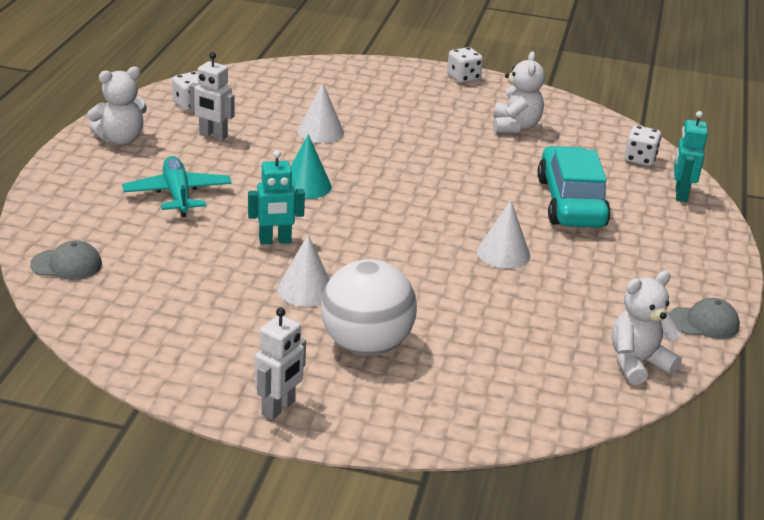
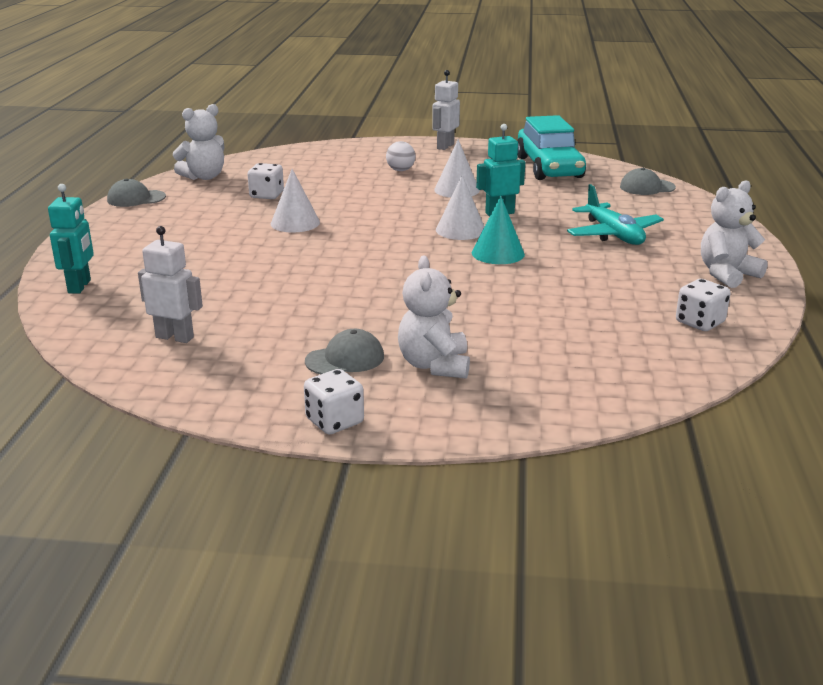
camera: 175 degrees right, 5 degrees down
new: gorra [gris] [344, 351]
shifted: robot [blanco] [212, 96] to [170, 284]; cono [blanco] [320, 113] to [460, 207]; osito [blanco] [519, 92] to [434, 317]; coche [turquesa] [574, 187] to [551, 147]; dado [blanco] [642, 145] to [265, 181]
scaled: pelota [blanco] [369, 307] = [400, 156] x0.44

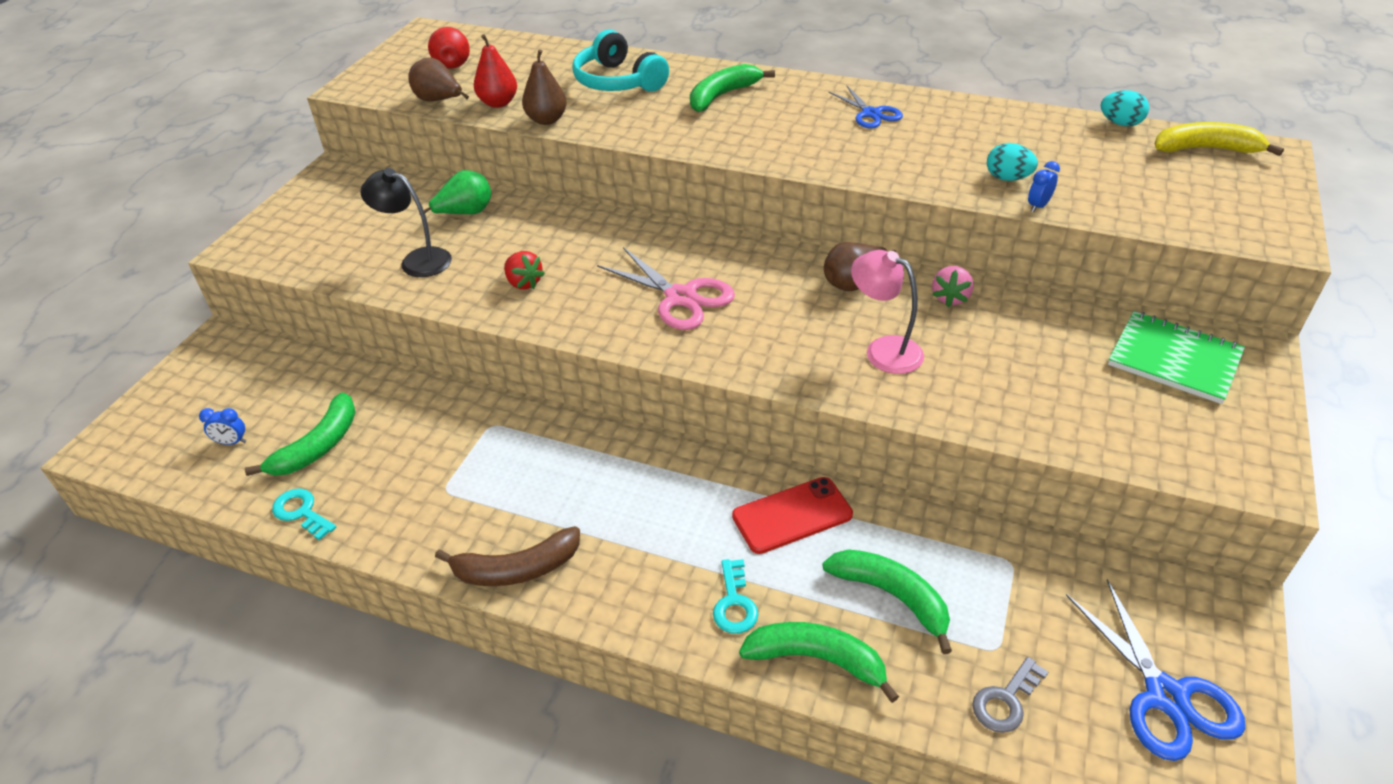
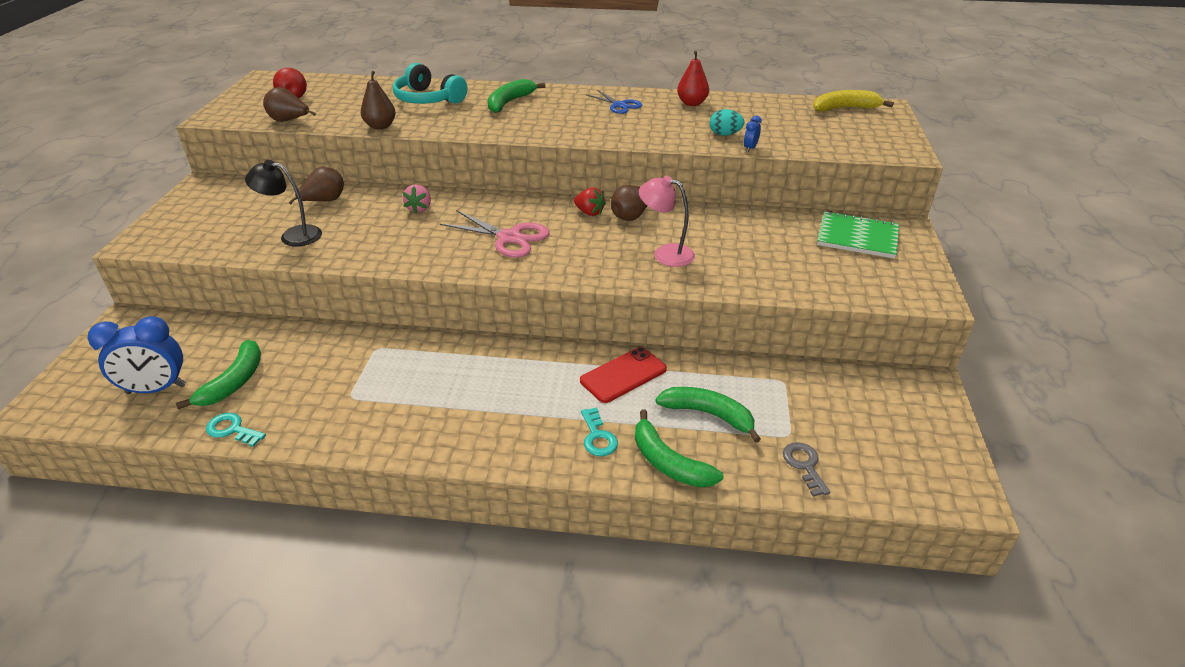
camera: 15 degrees left, 5 degrees down
gone: plátano [marrón] [507, 556]; tijeras [azul] [1155, 670]; huevo [turquesa] [1125, 108]
shifted: pera [rojo] [495, 71] to [693, 78]; fresa [rojo] [524, 270] to [590, 201]; fresa [rosa] [953, 286] to [416, 199]
repainted: pera [verde] [457, 192] to pera [marrón] [316, 185]
rotated: plátano [verde] [819, 662] = [679, 449] 135 degrees counterclockwise; llave [gris] [1010, 695] = [807, 469] 135 degrees clockwise
scaled: despertador [azul] [222, 426] = [136, 355] x2.27

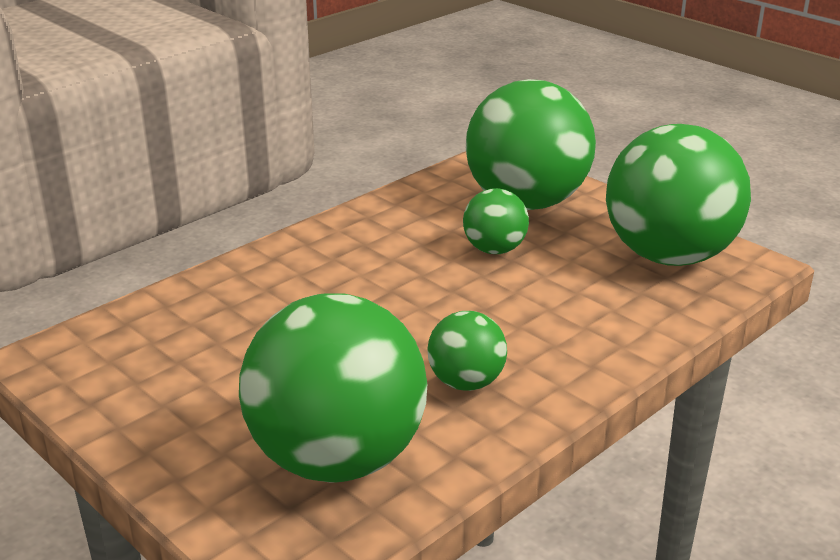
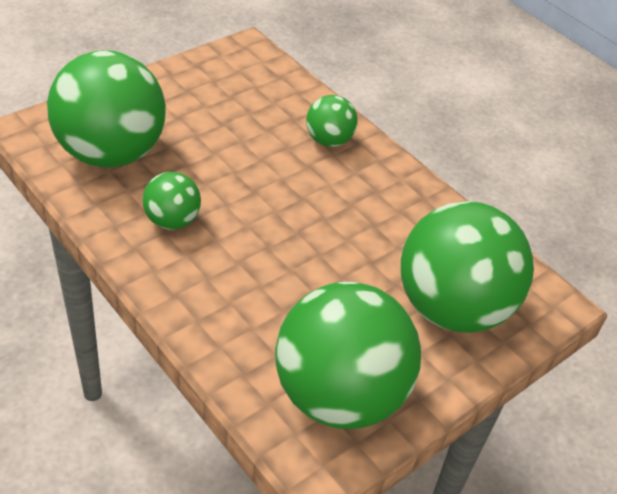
camera: 90 degrees right, 15 degrees up
shifted: pelota [verde] [496, 221] to [332, 121]

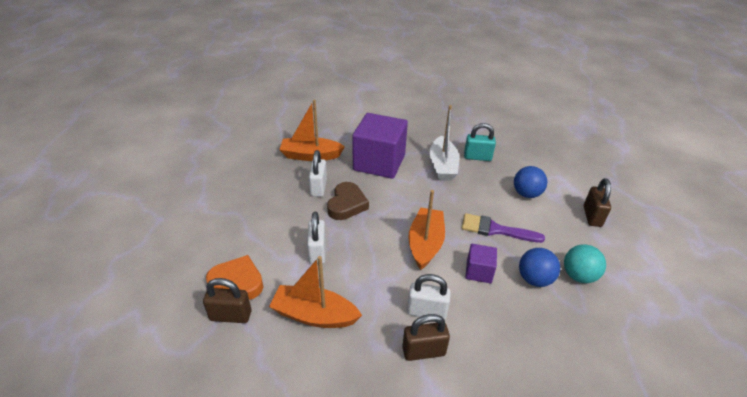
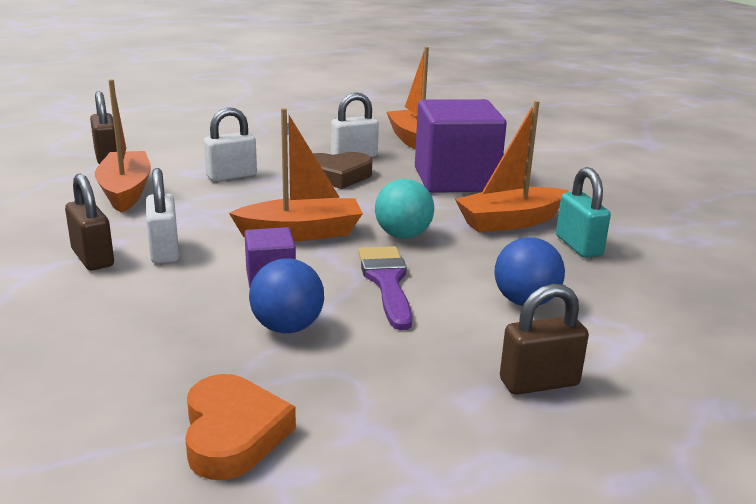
camera: 65 degrees right, 15 degrees down
shifted: corazón [naranja] [235, 277] to [240, 427]; pelota [turquesa] [585, 263] to [404, 208]
repainted: barco [blanco] [444, 143] to barco [naranja] [512, 167]

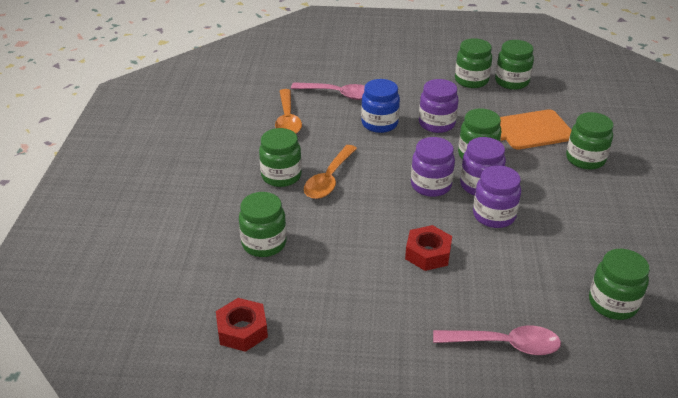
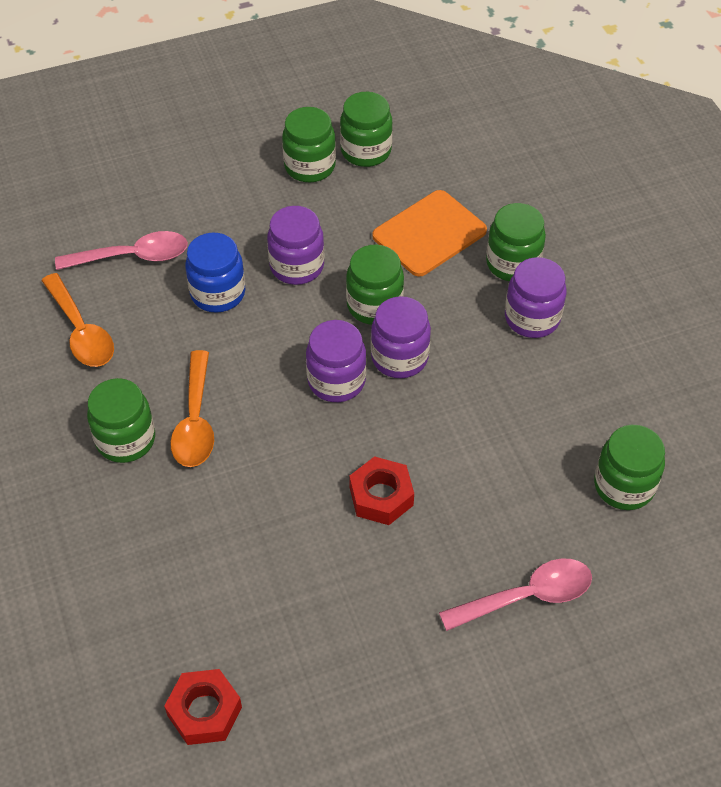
camera: 25 degrees left, 15 degrees up
gone: tarro [verde] [263, 224]
shifted: tarro [morado] [497, 196] to [536, 297]

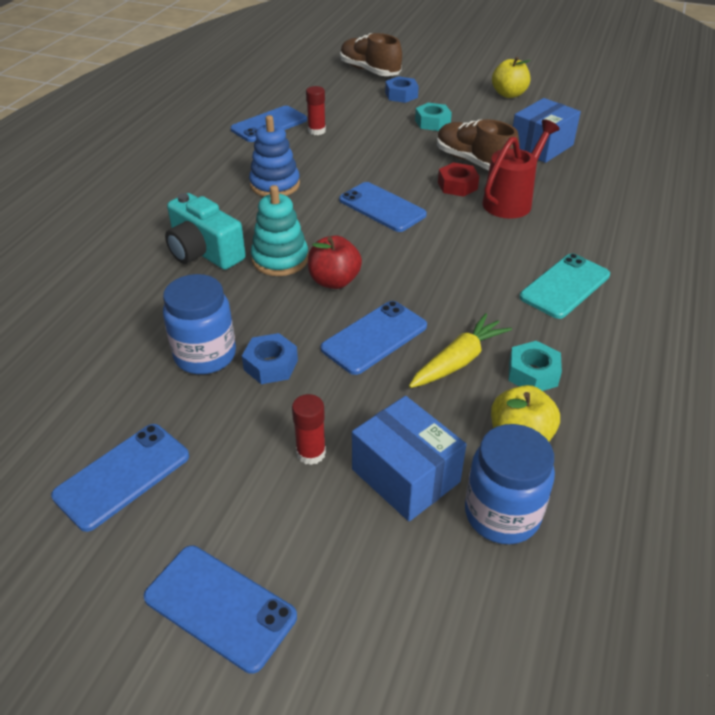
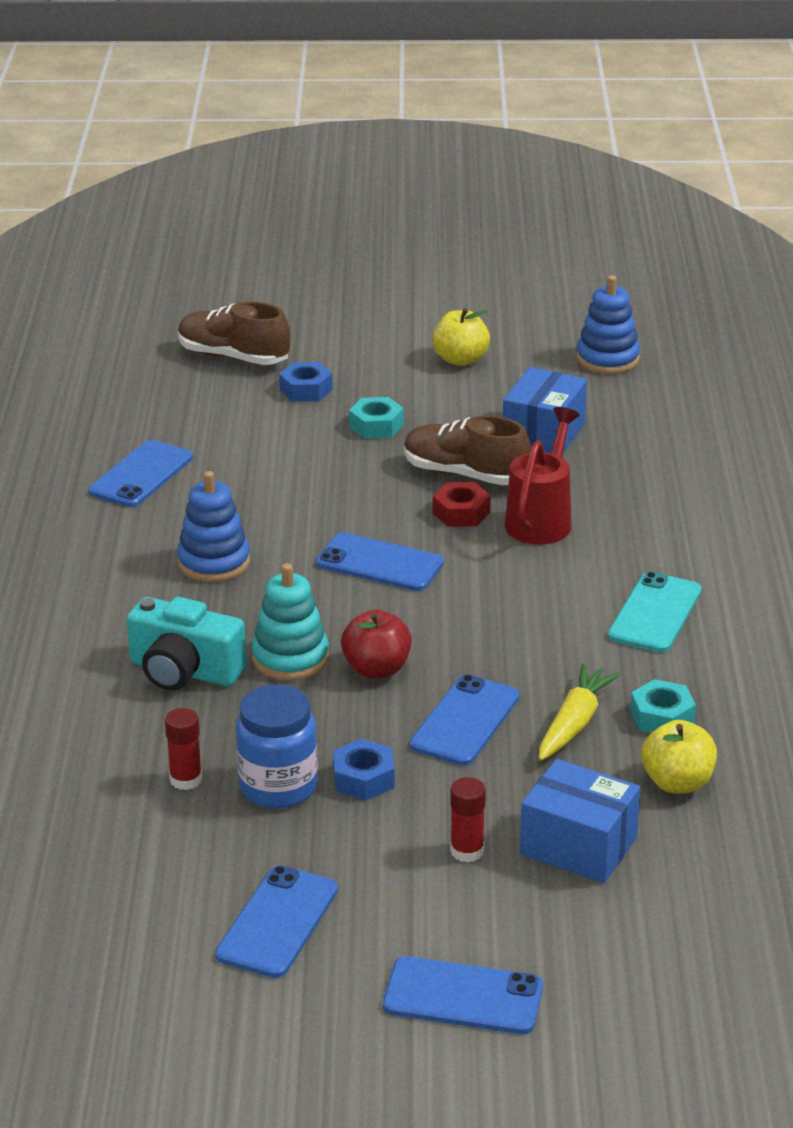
camera: 20 degrees left, 10 degrees down
gone: tarro [azul] [510, 484]
new: juguete apilable [azul] [608, 324]
shifted: barra de pegamento [rojo] [316, 110] to [183, 749]

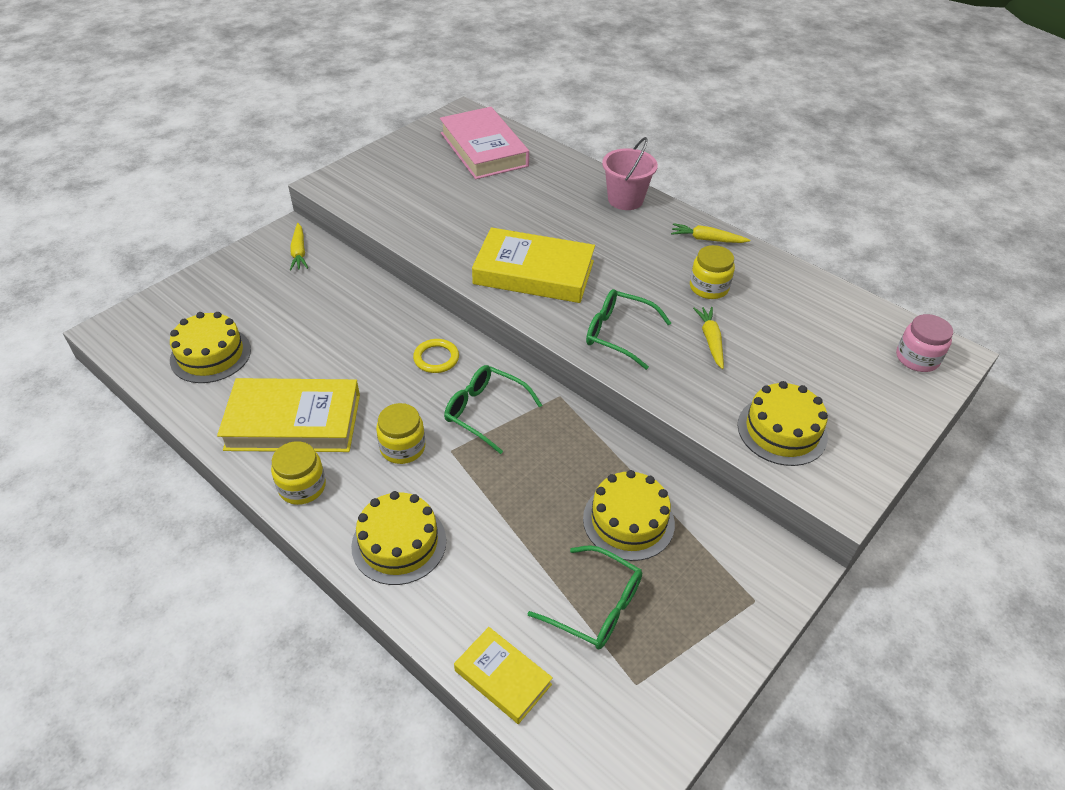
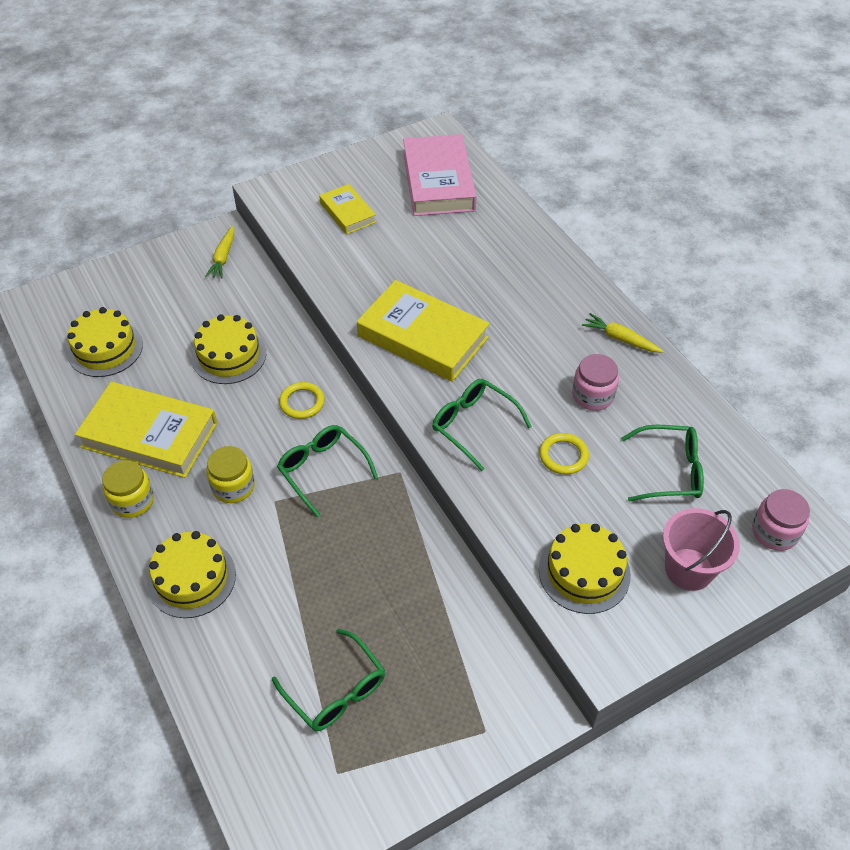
camera: 20 degrees right, 5 degrees up
new: gafas [verde] [662, 463]
shifted: libro [amarillo] [503, 675] to [347, 209]; tarta [amarillo] [629, 515] to [229, 349]; balde [rosa] [630, 173] to [701, 549]
swapped: zanahoria [amarillo] [708, 338] to anillo [amarillo] [564, 454]
repainted: tarro [amarillo] [712, 272] to tarro [rosa] [595, 382]

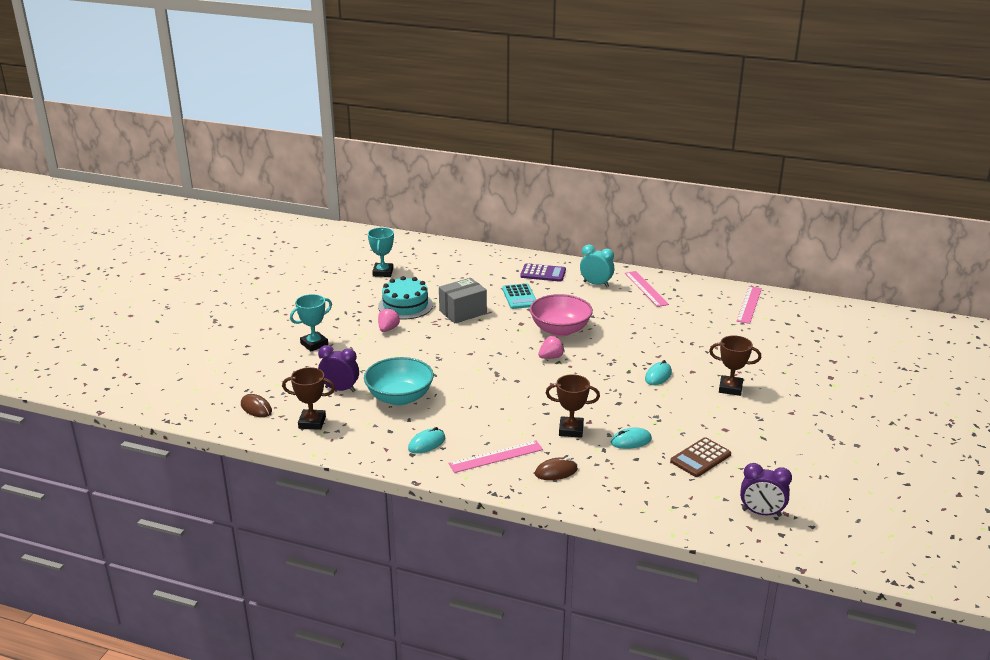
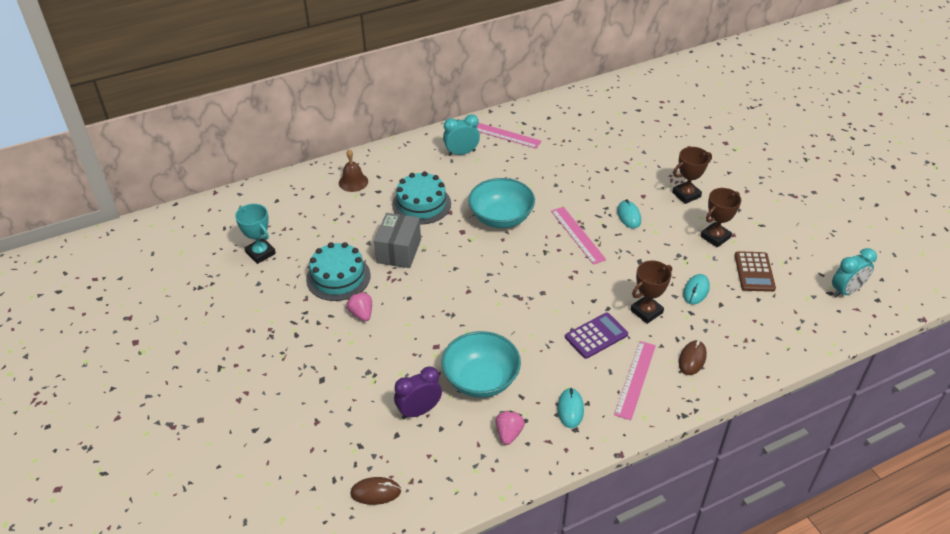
camera: 45 degrees left, 15 degrees up
gone: trofeo [turquesa] [311, 323]
new: campana [marrón] [353, 170]
shifted: trofeo [marrón] [308, 398] to [720, 217]; calculadora [morado] [543, 272] to [596, 336]; fresa [rosa] [551, 347] to [510, 428]; regla [rosa] [749, 305] to [578, 236]
swapped: calculadora [turquesa] [519, 296] to tarta [turquesa] [421, 198]
repainted: cuenco [rosa] [561, 315] to cuenco [turquesa] [501, 203]; despertador [morado] [766, 490] to despertador [turquesa] [854, 273]

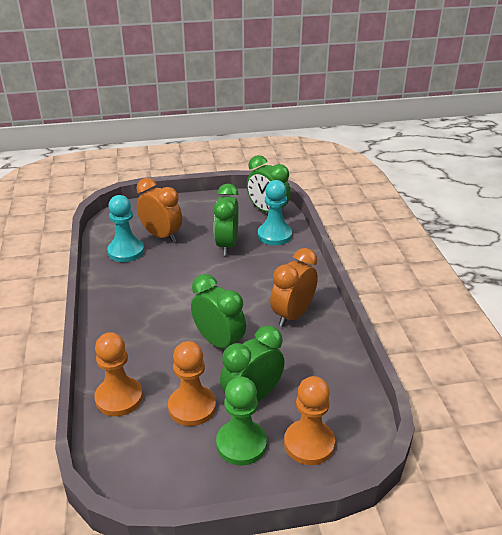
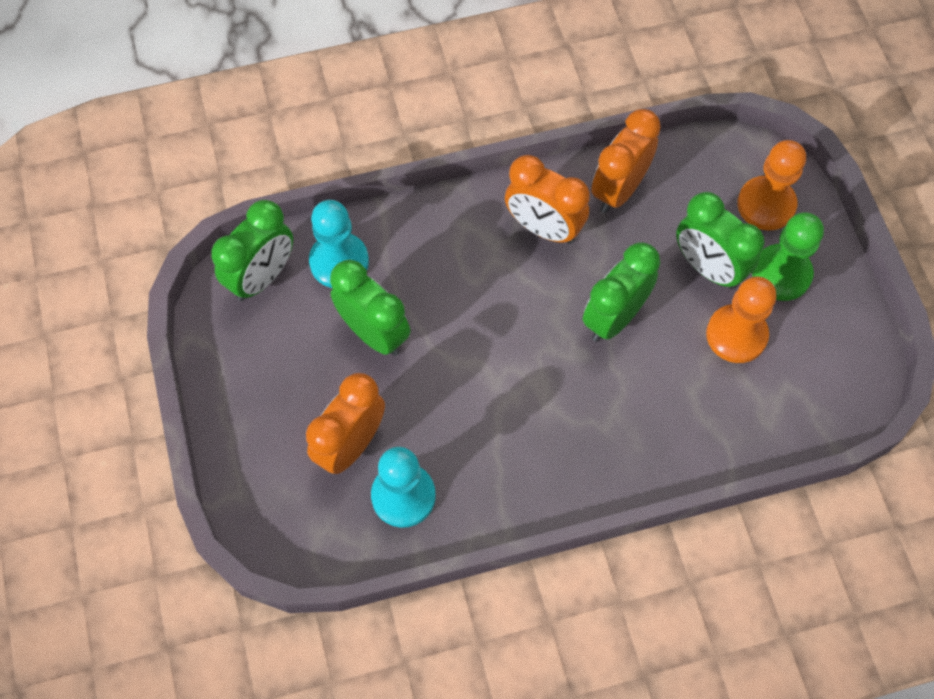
camera: 95 degrees left, 30 degrees up
gone: peón [naranja] [118, 374]
new: despertador [naranja] [626, 161]
rotated: despertador [verde] [226, 220] = [370, 308] 135 degrees counterclockwise

